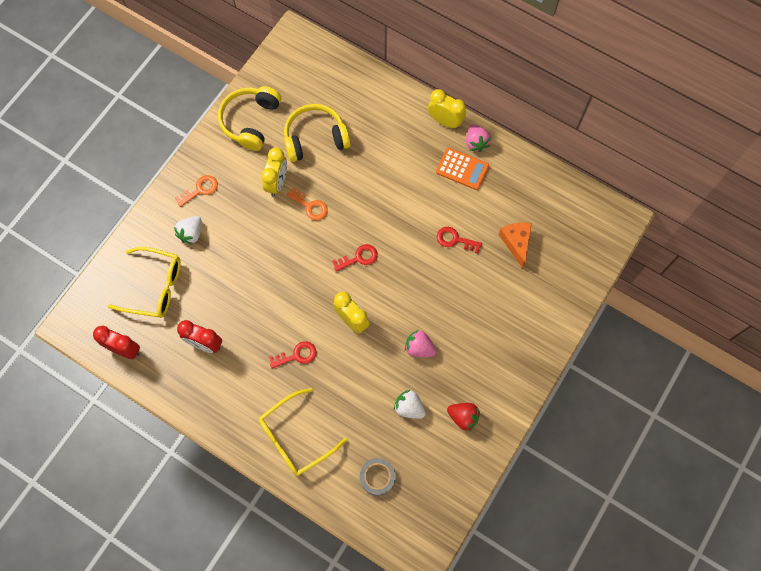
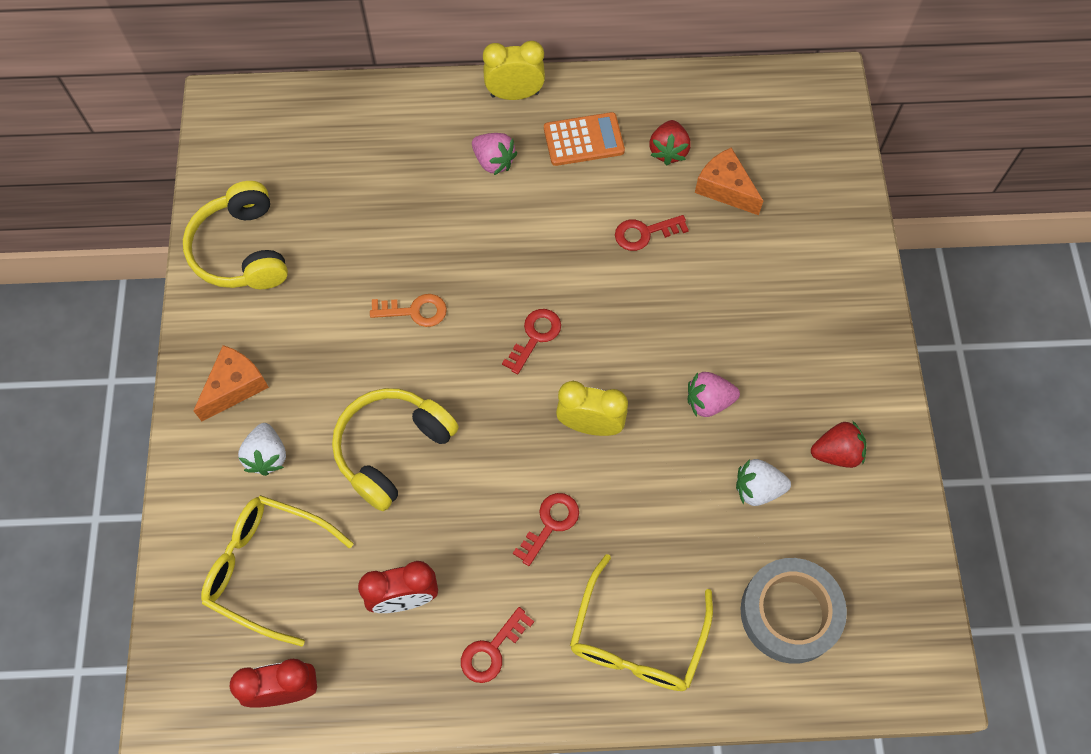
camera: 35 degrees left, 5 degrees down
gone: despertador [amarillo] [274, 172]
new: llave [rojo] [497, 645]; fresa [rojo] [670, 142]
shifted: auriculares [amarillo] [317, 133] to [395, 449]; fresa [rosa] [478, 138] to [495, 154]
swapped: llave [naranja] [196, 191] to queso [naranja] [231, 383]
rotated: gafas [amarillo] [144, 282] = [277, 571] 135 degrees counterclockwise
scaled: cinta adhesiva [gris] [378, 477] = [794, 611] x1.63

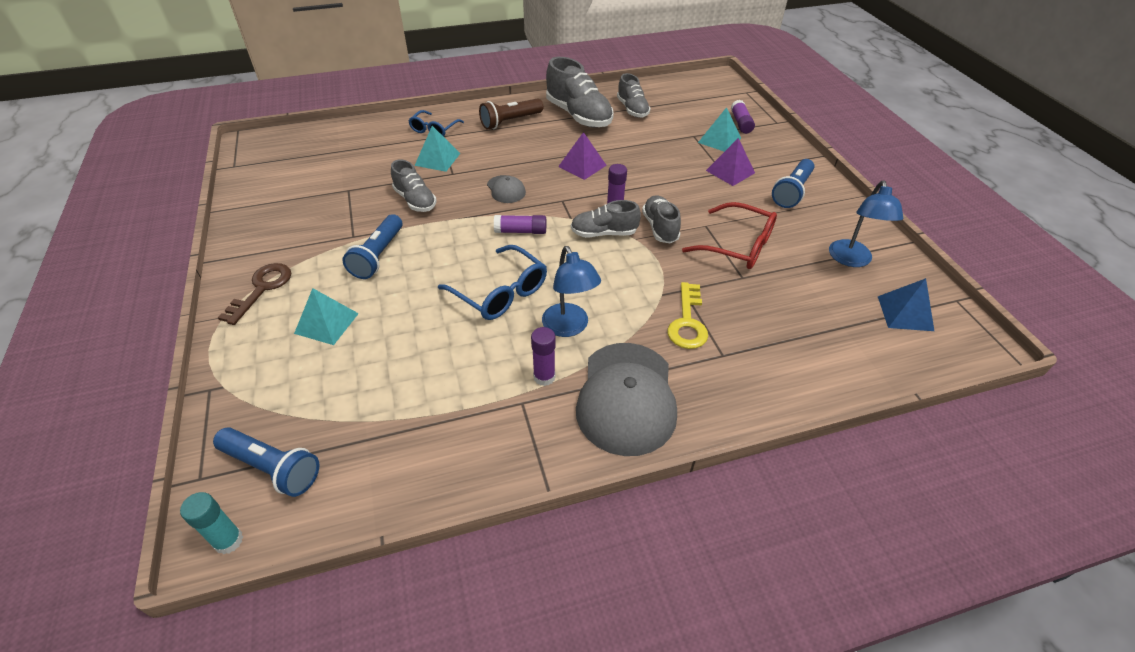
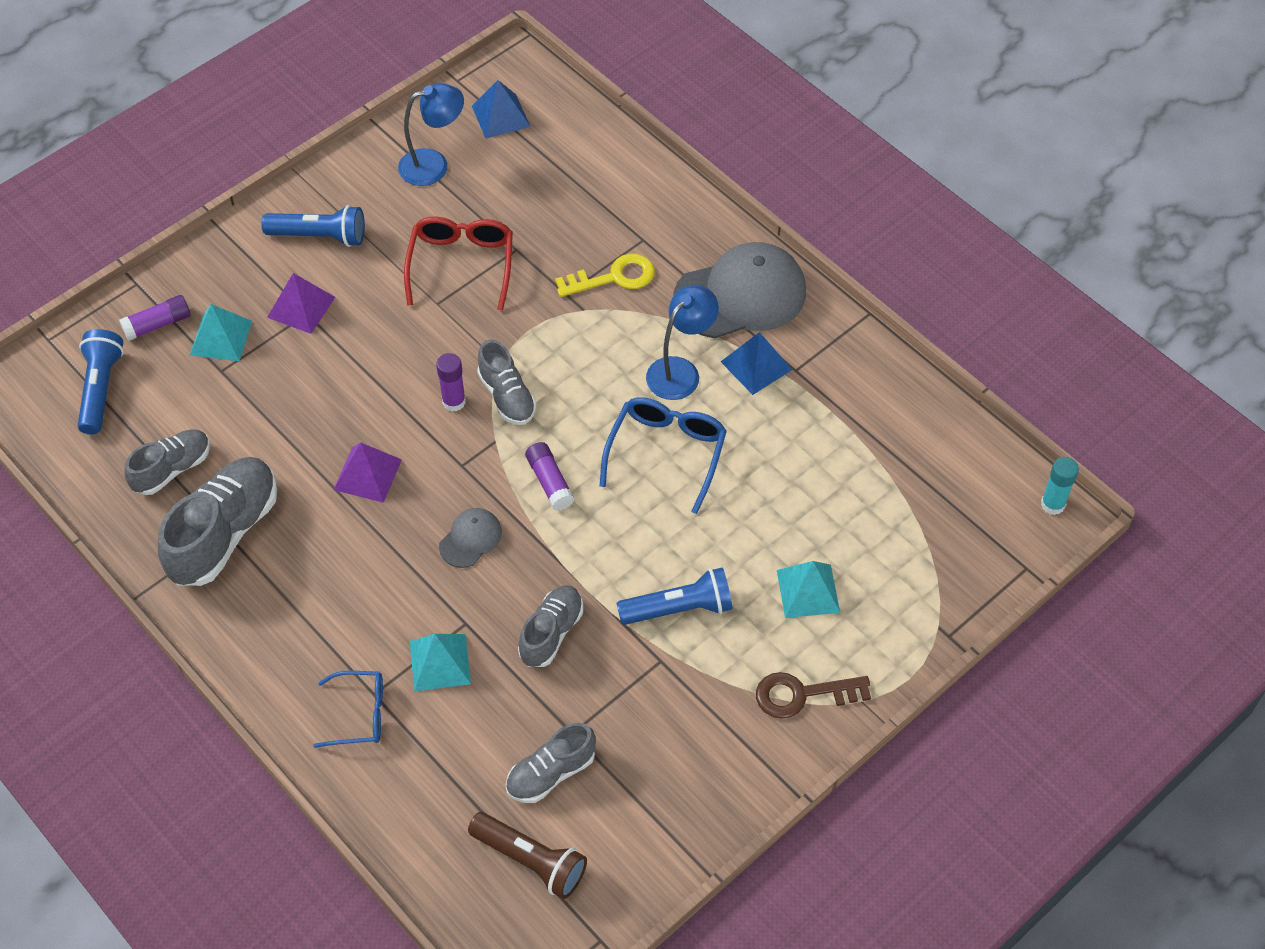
camera: 115 degrees left, 10 degrees up
shifted: lámpara de mano [azul] [266, 462] to [101, 381]; lámpara de mano [marrón] [511, 114] to [527, 855]; zapato [gris] [661, 219] to [551, 763]
swapped: barra de pegamento [morado] [543, 356] to pirámide [azul] [756, 363]

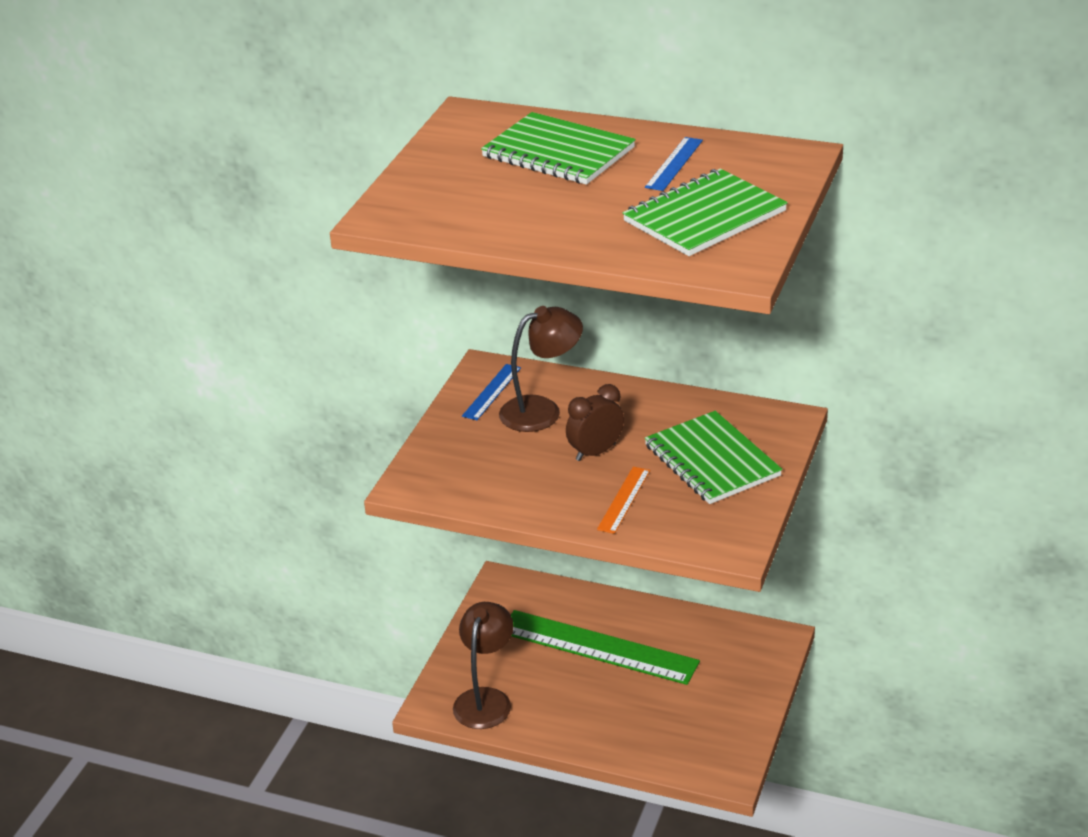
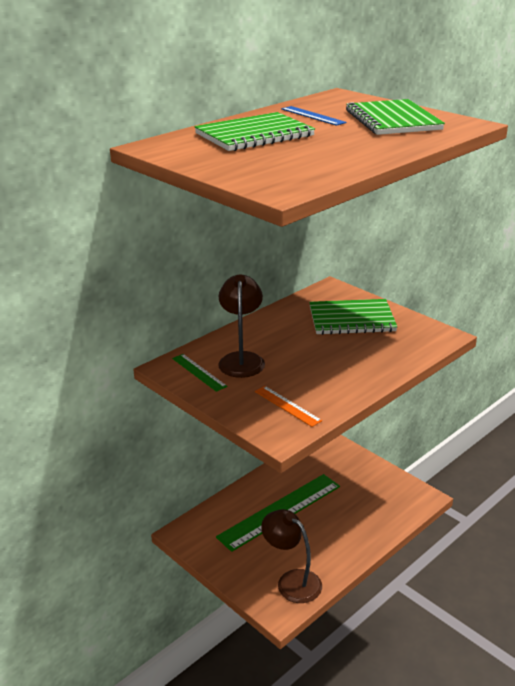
camera: 65 degrees left, 5 degrees down
gone: despertador [marrón] [595, 422]
shifted: regla [naranja] [623, 500] to [288, 406]
repainted: regla [azul] [491, 392] to regla [verde] [199, 373]

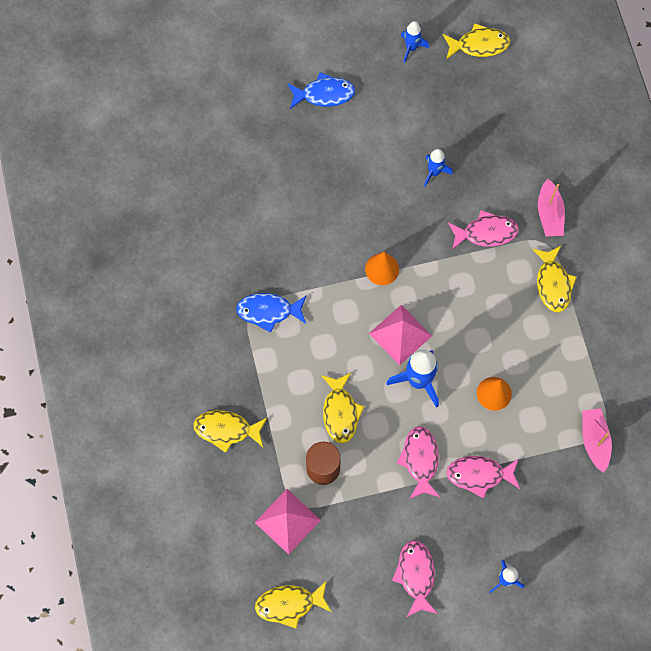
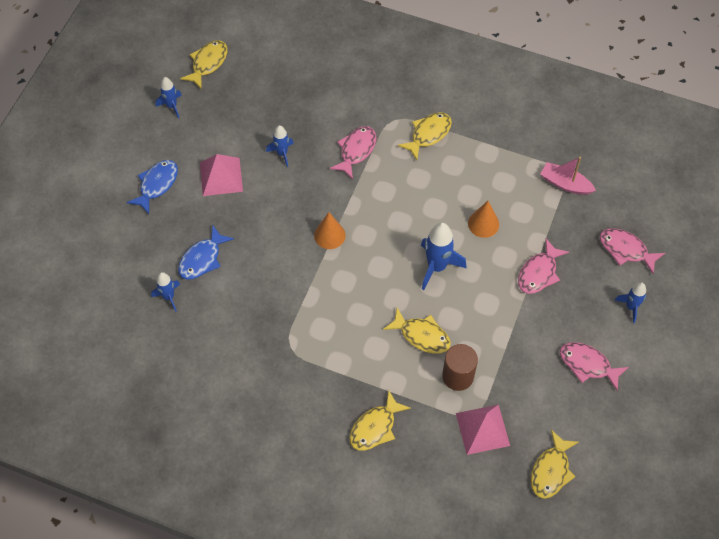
camera: 55 degrees left, 10 degrees down
gone: barco [rosa] [551, 208]
new: cohete [azul] [165, 292]
shifted: pez [azul] [271, 313] to [206, 253]; pirámide [rosa] [400, 335] to [221, 175]; pez [rosa] [418, 462] to [632, 251]
rotated: pez [amarillo] [554, 279] = [424, 136] 75 degrees counterclockwise

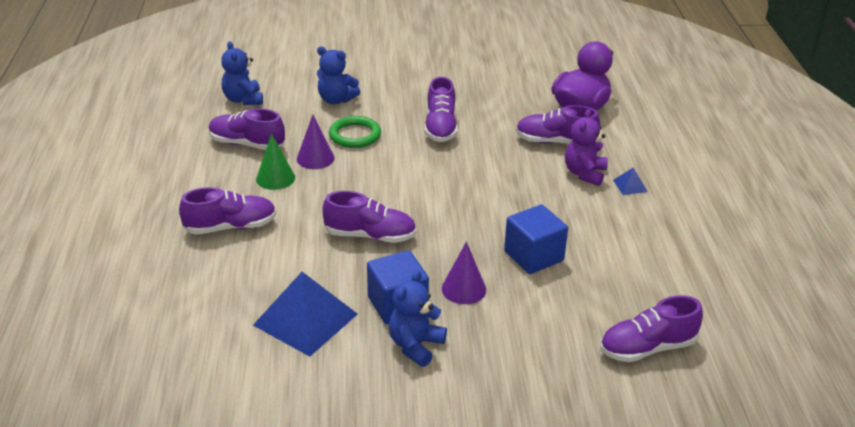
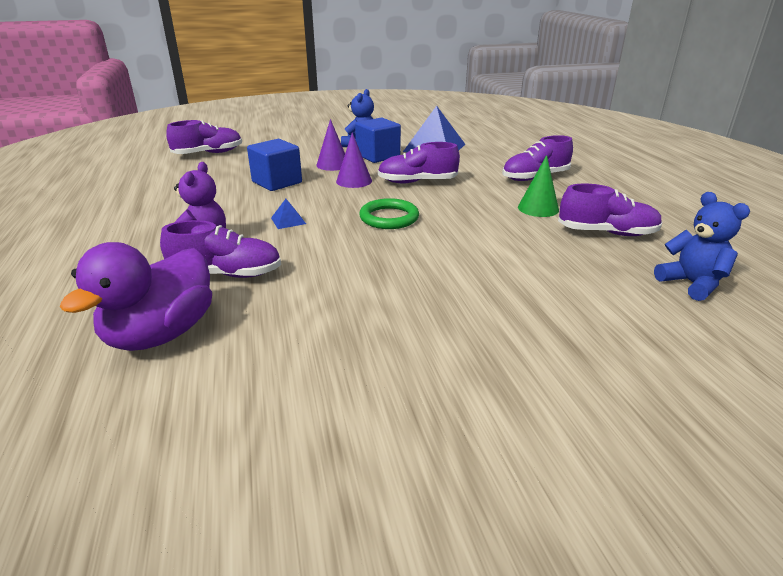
camera: 170 degrees right, 5 degrees down
gone: osito [azul] [338, 75]; zapato [morado] [441, 109]
shifted: cono [morado] [316, 142] to [354, 160]; anillo [verde] [355, 132] to [389, 213]; pirámide [azul] [630, 181] to [288, 214]

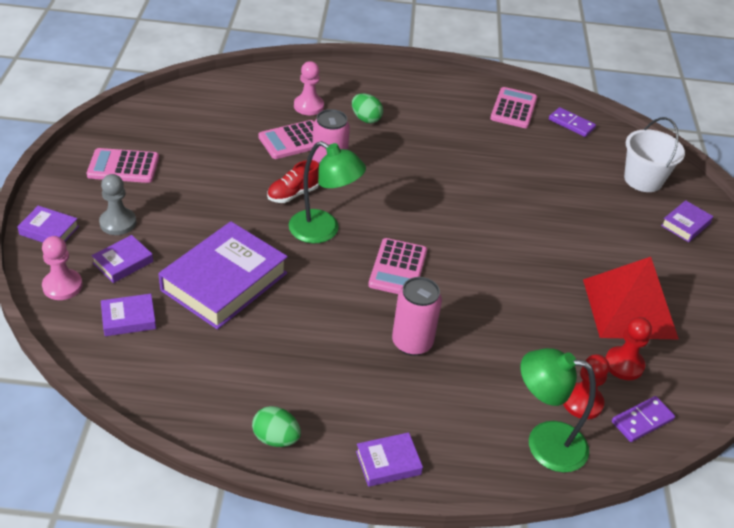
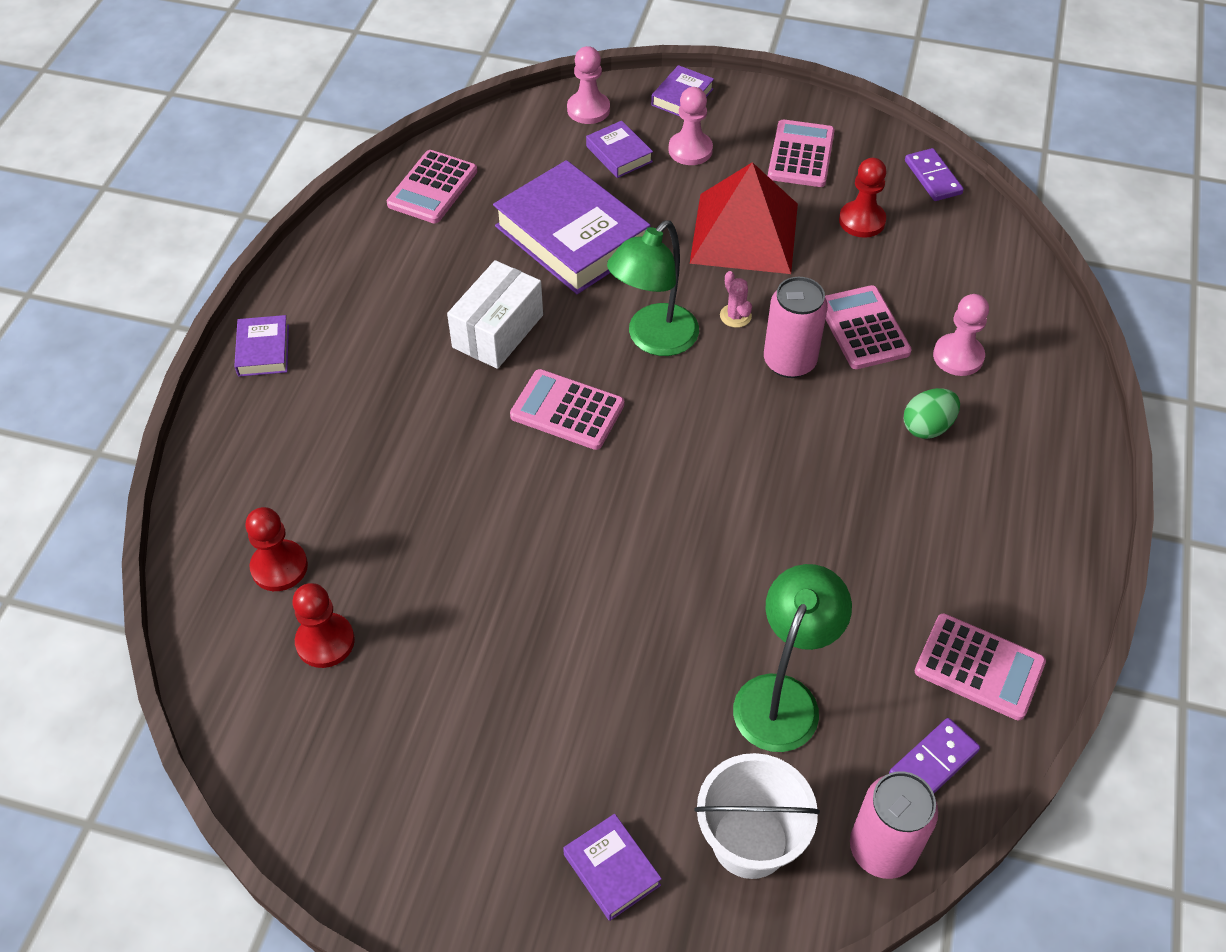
camera: 105 degrees right, 10 degrees up
gone: libro [morado] [128, 315]; huevo [verde] [276, 426]
new: calculadora [rosa] [432, 186]; caja [blanco] [495, 314]; peón [rojo] [862, 198]
shifted: lata [rosa] [417, 316] to [894, 825]; lámpara [verde] [558, 410] to [792, 658]; pirámide [rojo] [631, 298] to [744, 218]; ficha de dominó [morado] [643, 419] to [934, 174]
swapped: zapato [rojo] [293, 181] to cactus [rosa] [736, 299]
repainted: peón [gris] [117, 204] to peón [rosa] [690, 126]

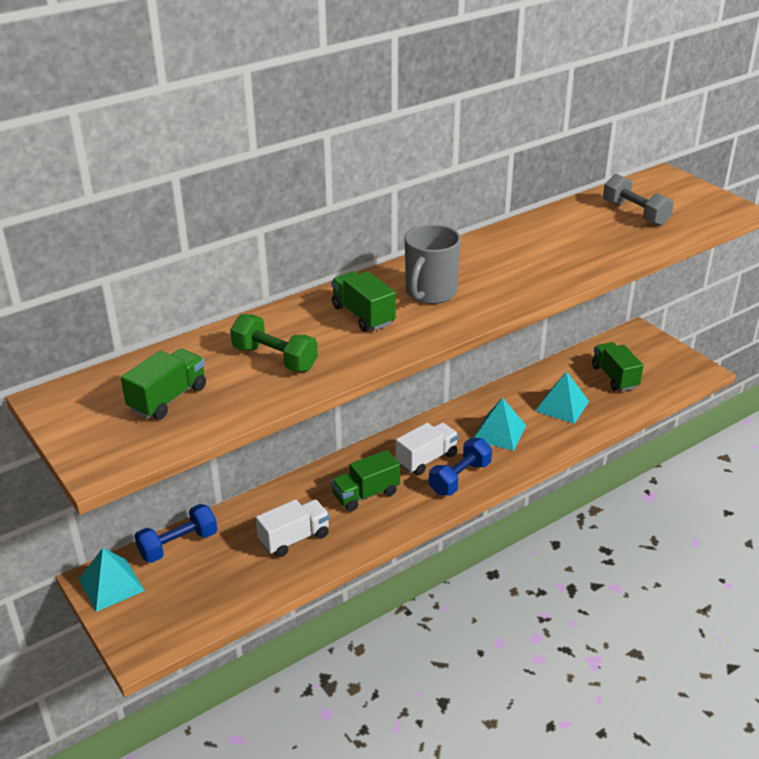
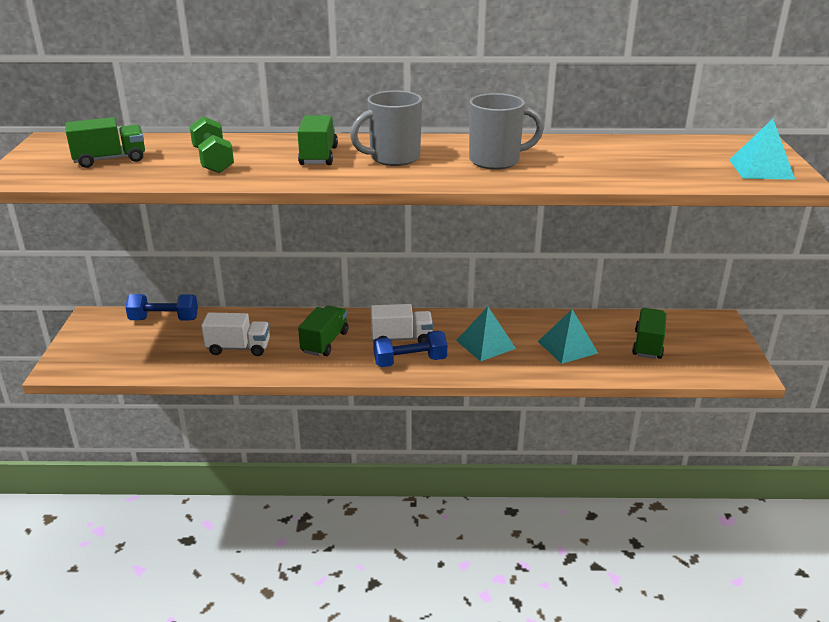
camera: 35 degrees right, 5 degrees down
gone: mancuerna [gris] [638, 200]
new: taza [gris] [506, 131]
shifted: pirámide [turquesa] [112, 580] to [762, 149]
rotated: camión [verde] [365, 481] = [323, 330] 105 degrees clockwise

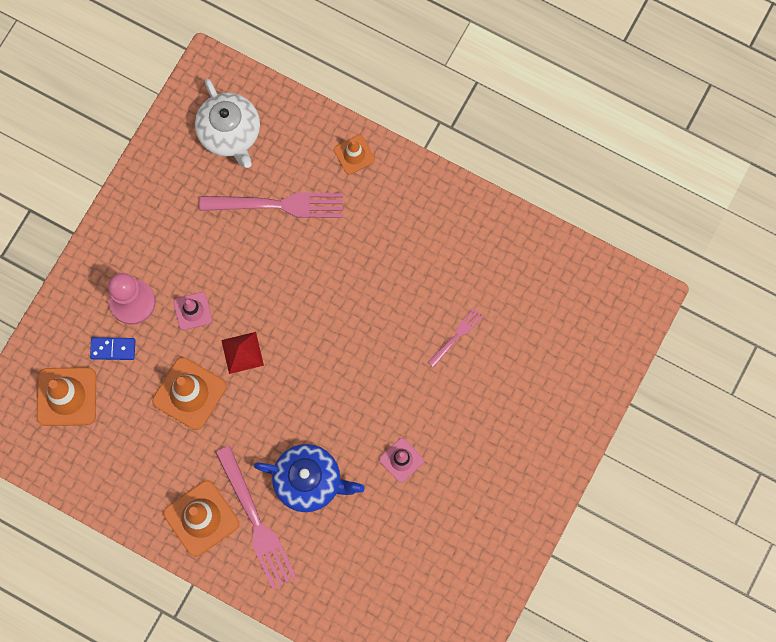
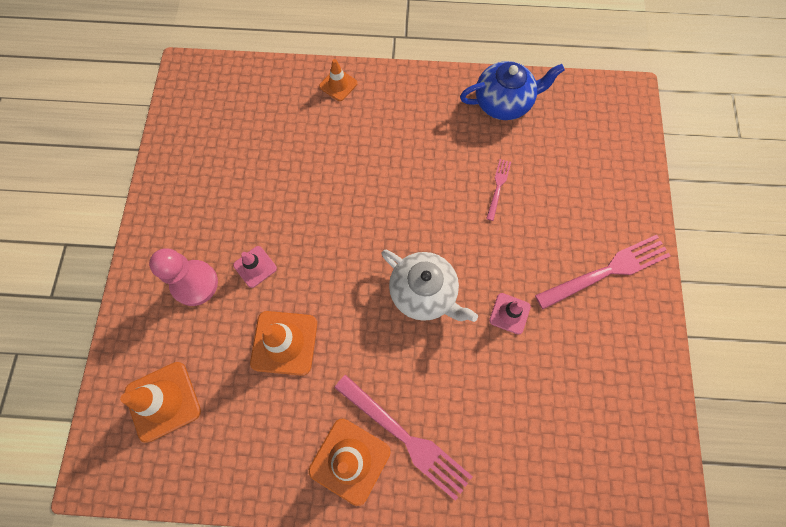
camera: 25 degrees left, 5 degrees down
gone: ficha de dominó [azul] [112, 348]; pirámide [rojo] [242, 353]
shifted: tetera [blanco] [227, 123] to [429, 286]; tenedor [rosa] [271, 205] to [603, 272]; tetera [azul] [309, 478] to [512, 90]

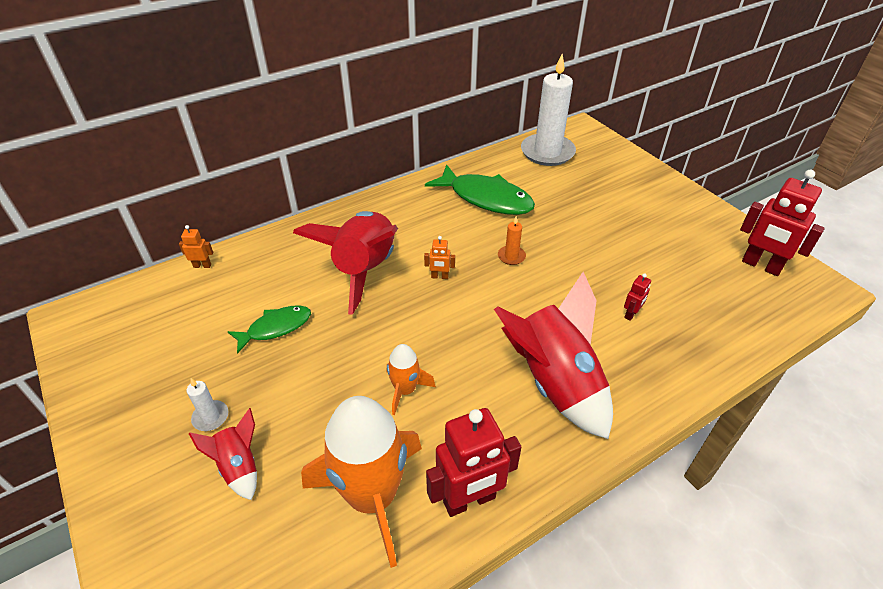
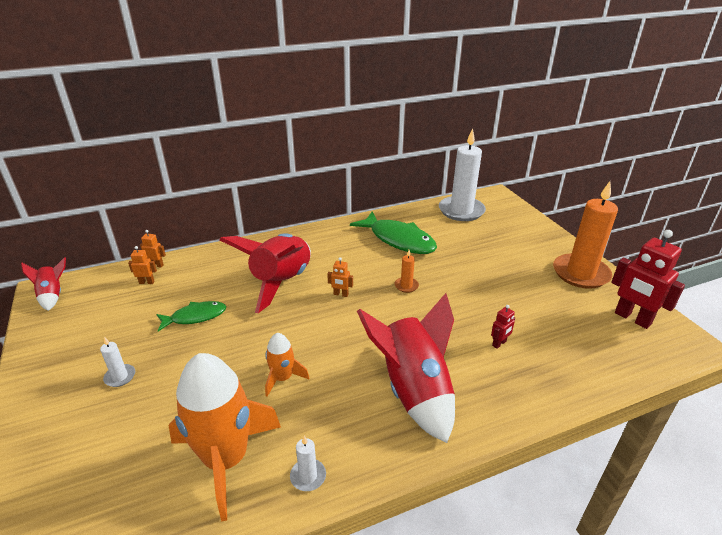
camera: 10 degrees right, 10 degrees down
new: robot [naranja] [142, 265]; vela [naranja] [585, 235]
shifted: cohete [rojo] [223, 454] to [43, 284]
swapped: robot [rojo] [473, 462] to vela [blanco] [308, 463]

